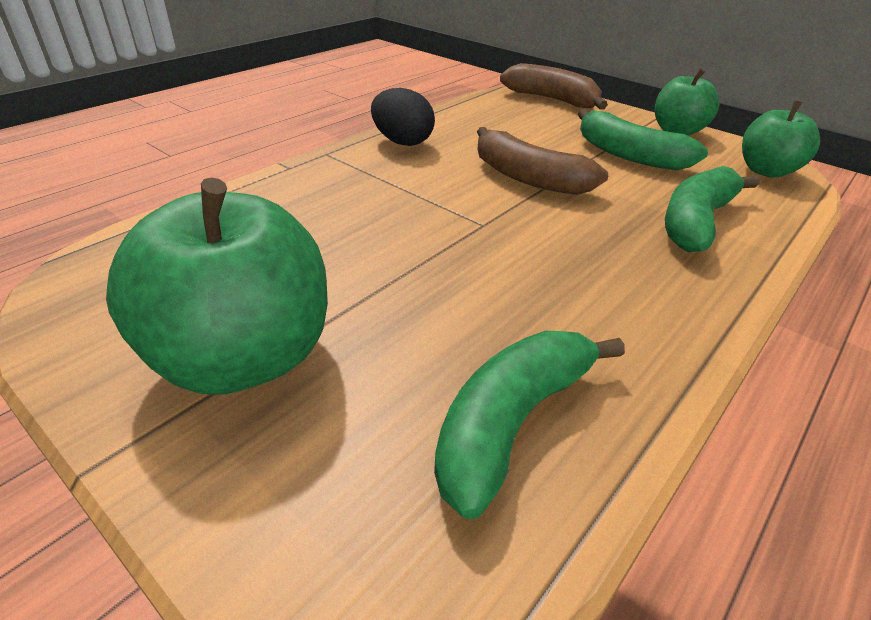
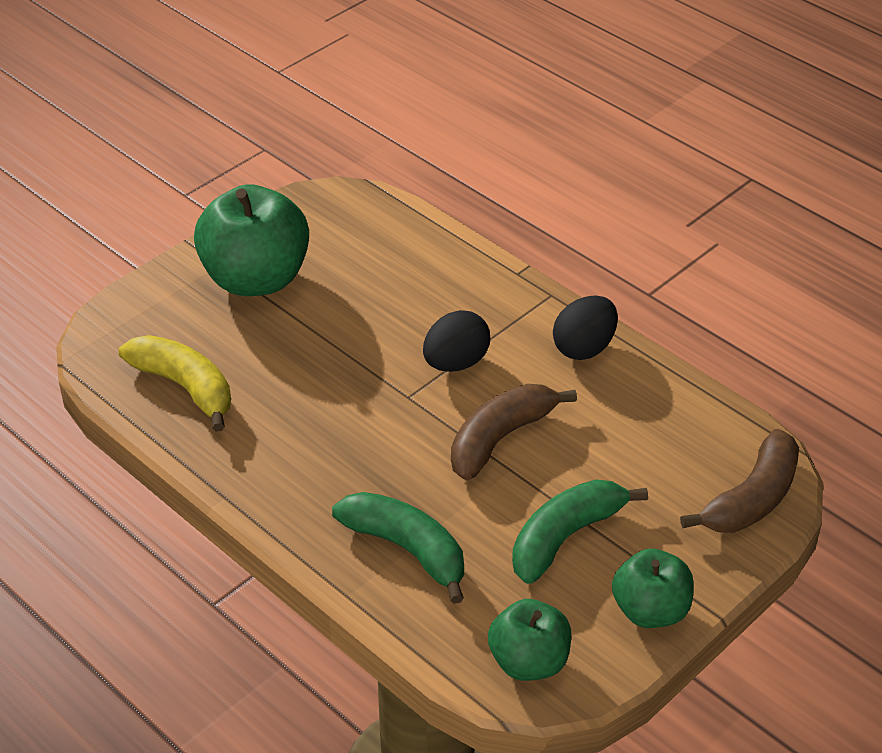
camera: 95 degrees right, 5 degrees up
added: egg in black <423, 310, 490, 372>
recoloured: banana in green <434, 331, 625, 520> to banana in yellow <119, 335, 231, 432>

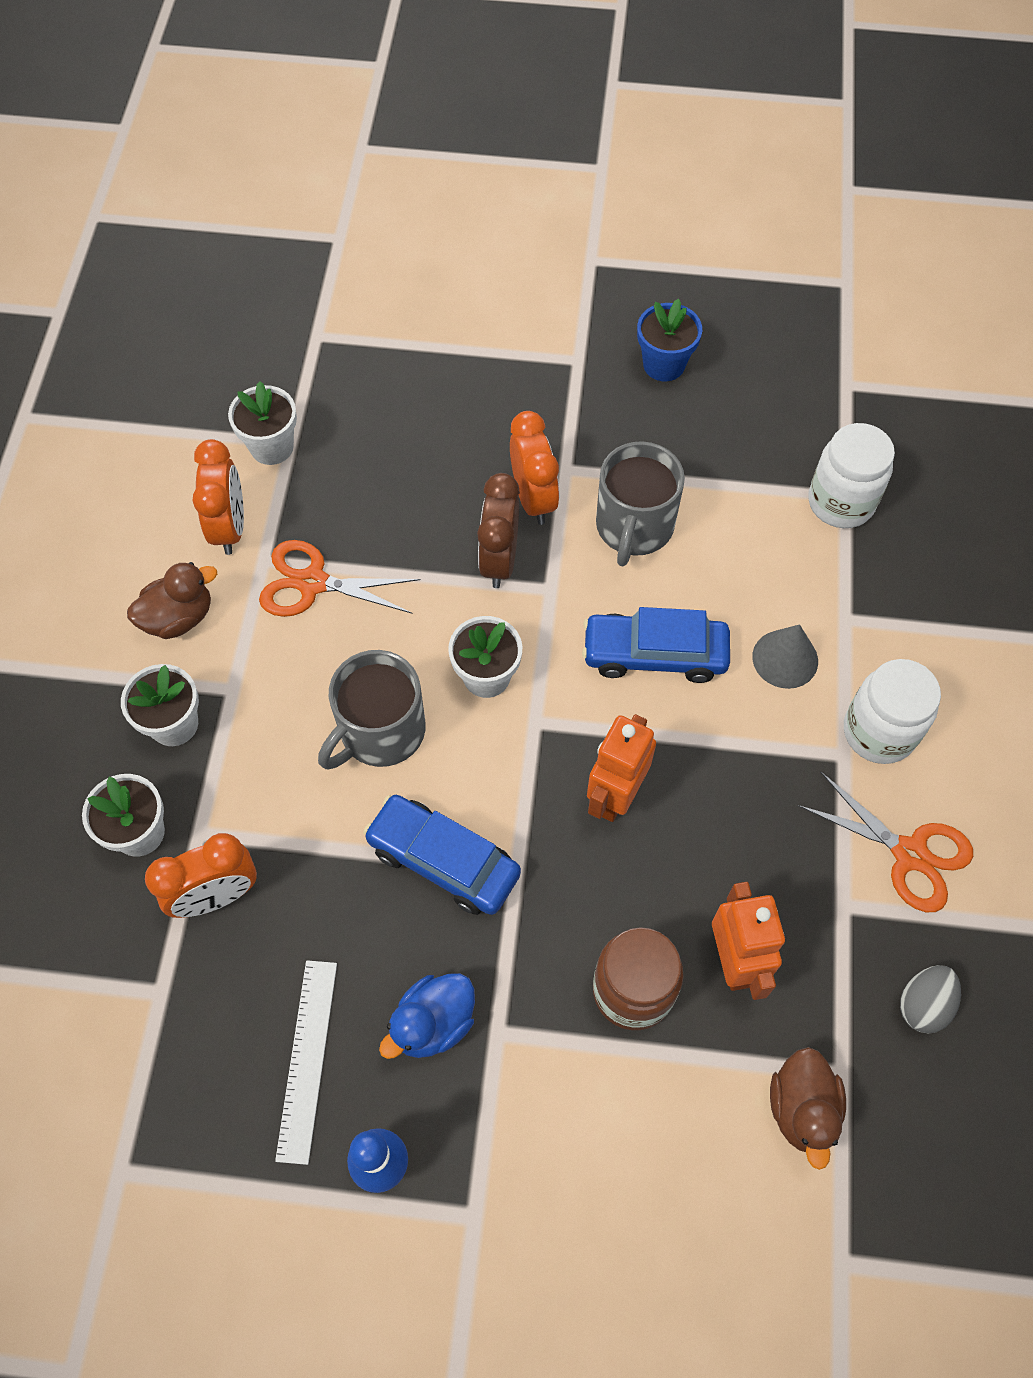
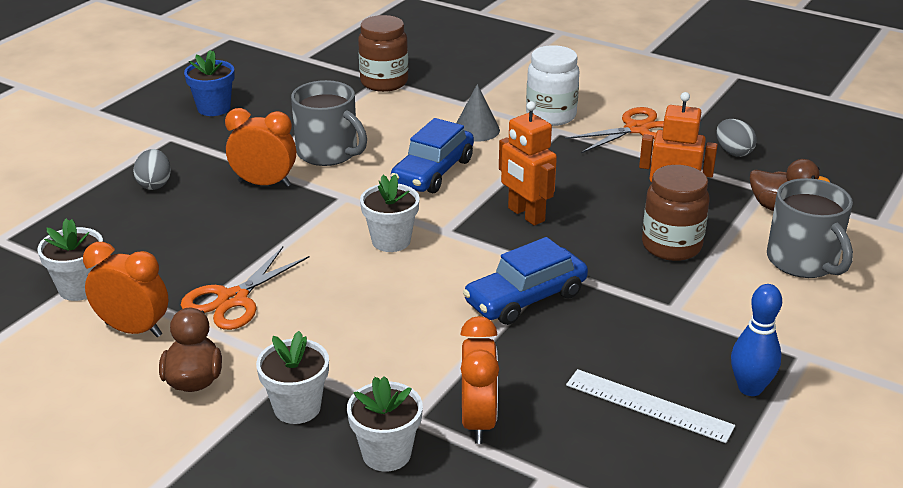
camera: 65 degrees left, 30 degrees down
removed: clock in brown <477, 473, 520, 588>; duck in blue <379, 973, 475, 1059>
added: egg in grey <133, 149, 171, 190>
moved: mug in grey <318, 650, 425, 769> to <767, 178, 853, 278>
recoloured: jar in white <808, 423, 895, 528> to jar in brown <358, 15, 408, 92>

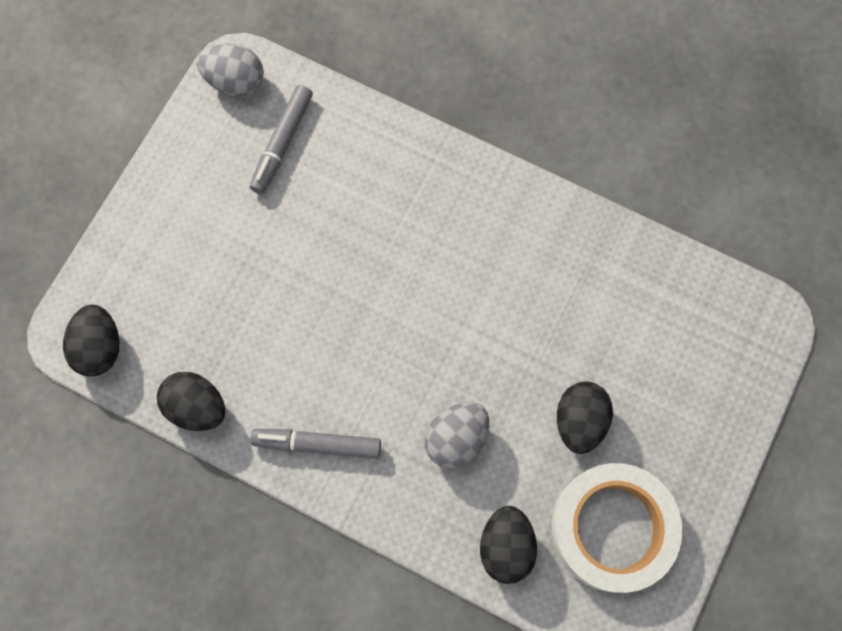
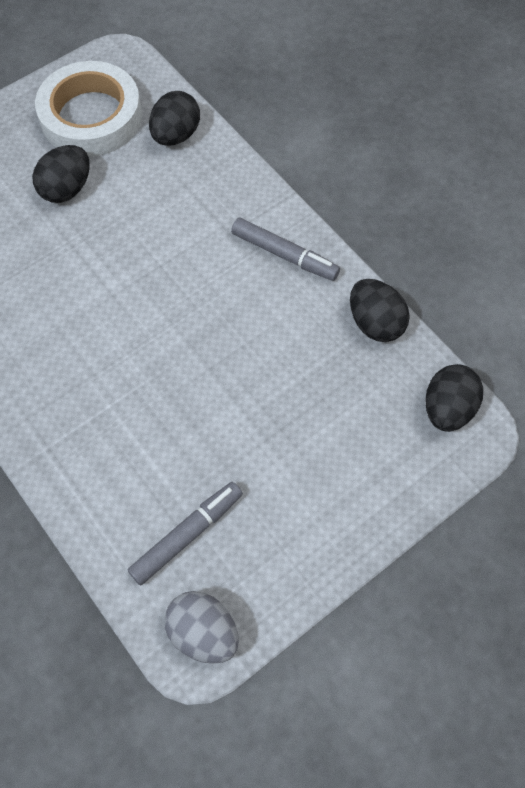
camera: 155 degrees left, 10 degrees down
removed: egg in grey <425, 402, 489, 468>

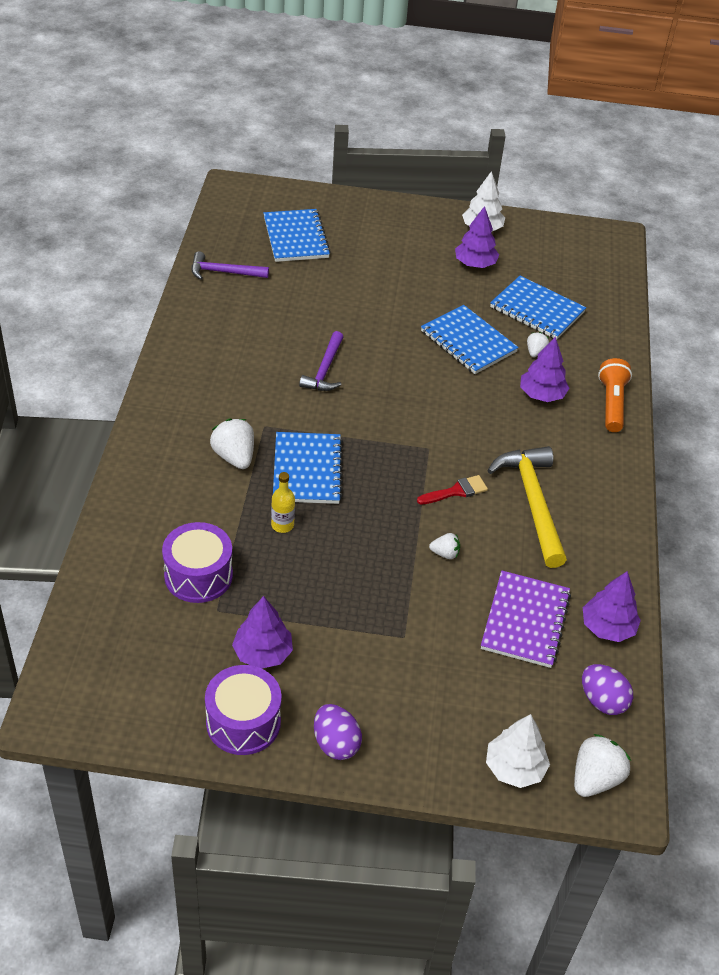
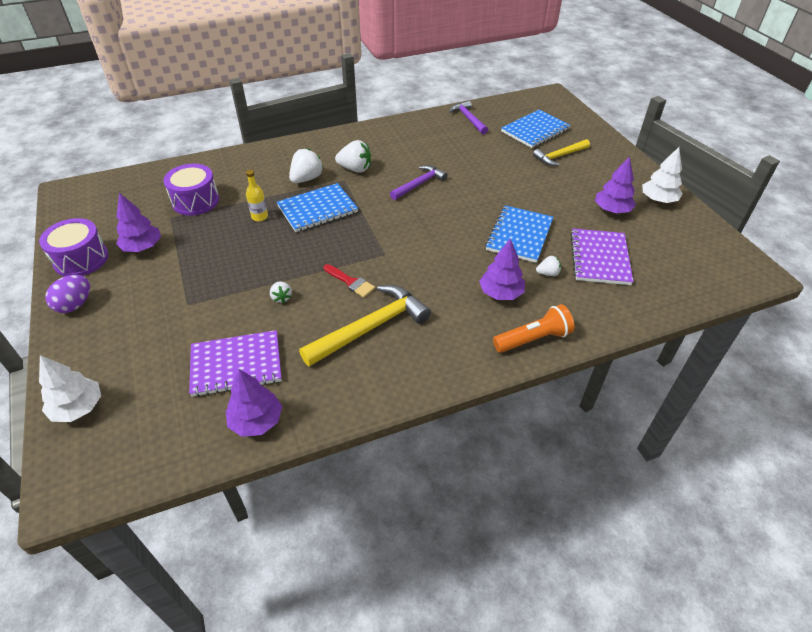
camera: 65 degrees right, 0 degrees up
removed: egg in purple <582, 664, 633, 715>
added: hammer in yellow <533, 139, 590, 166>
moved: strawberry in white <574, 734, 631, 797> to <335, 140, 371, 173>
recoloured: notebook in blue <490, 276, 586, 340> to notebook in purple <570, 229, 634, 285>
turned: hammer in purple <299, 331, 343, 391> = <390, 165, 447, 200> 150 degrees clockwise

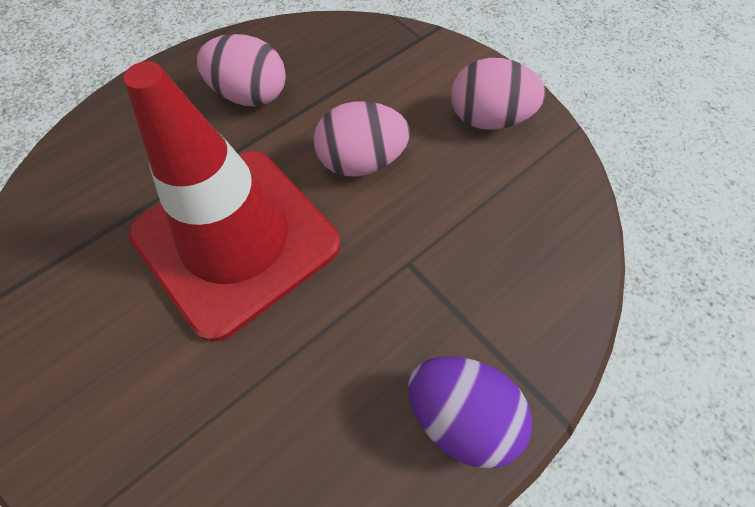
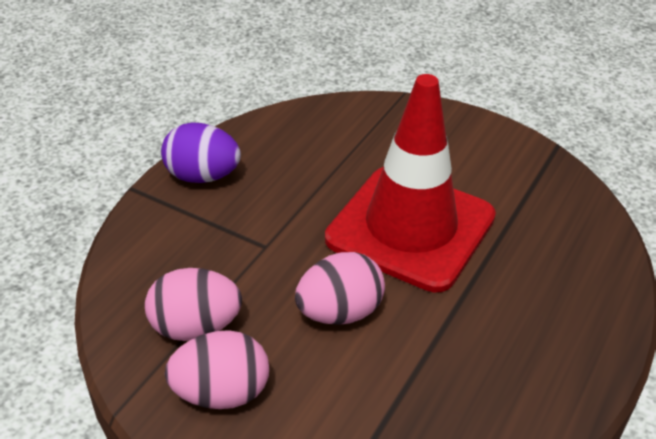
camera: 160 degrees right, 20 degrees down
moved: egg in pink <196, 34, 286, 106> to <145, 268, 242, 341>

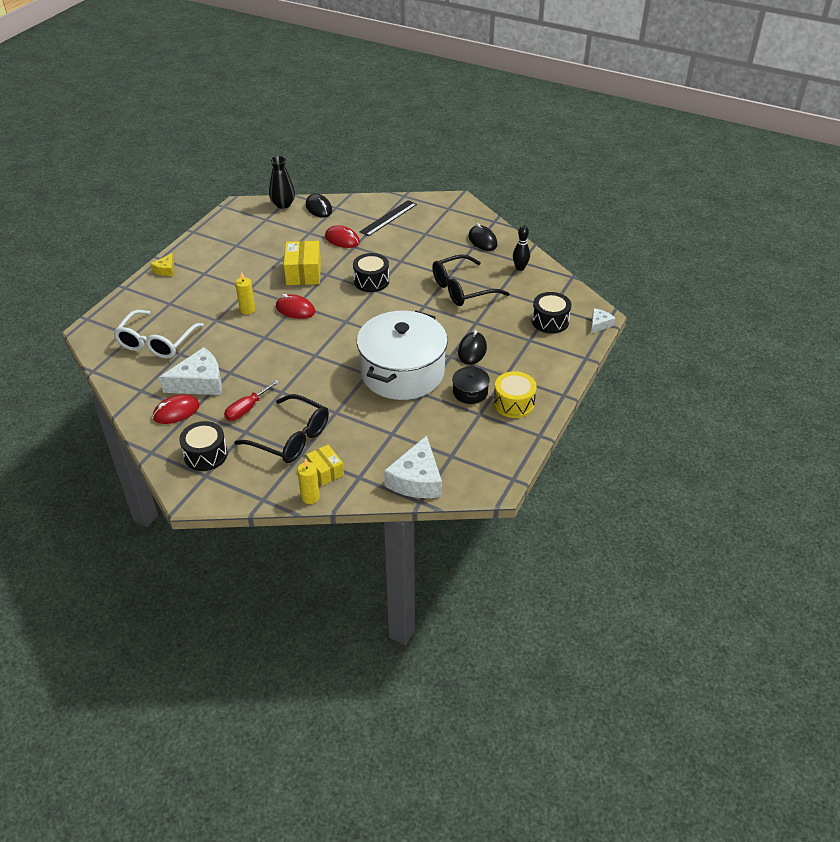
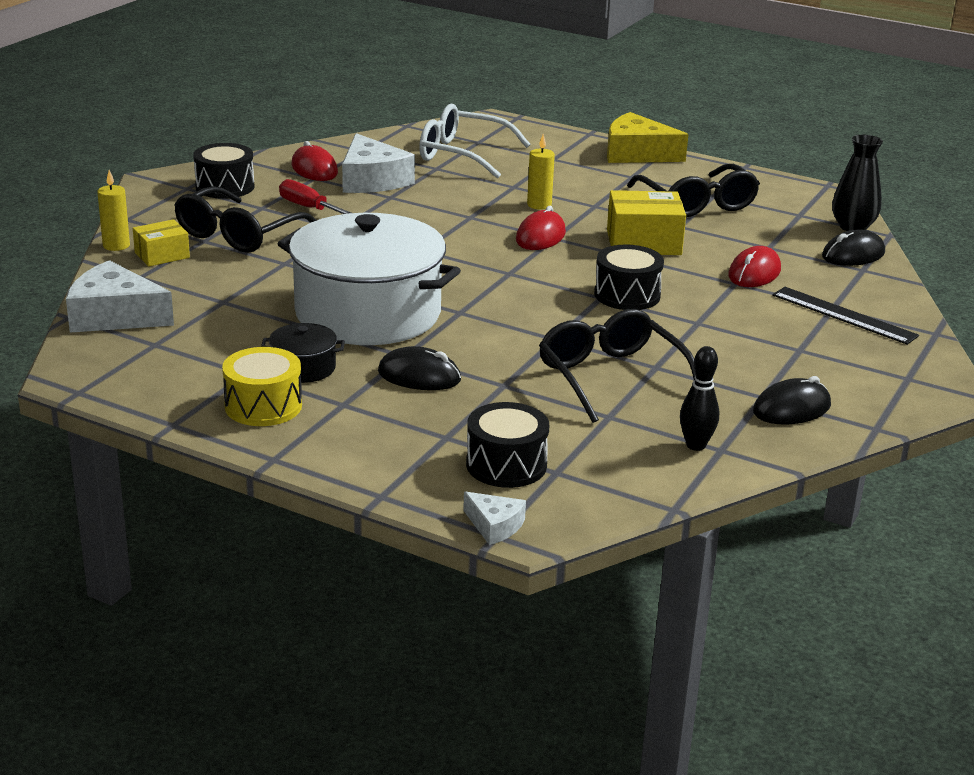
camera: 90 degrees right, 15 degrees down
added: glasses in black <627, 164, 760, 218>
resized: cheese in yellow <150, 253, 174, 276> = <607, 112, 689, 163> x1.95

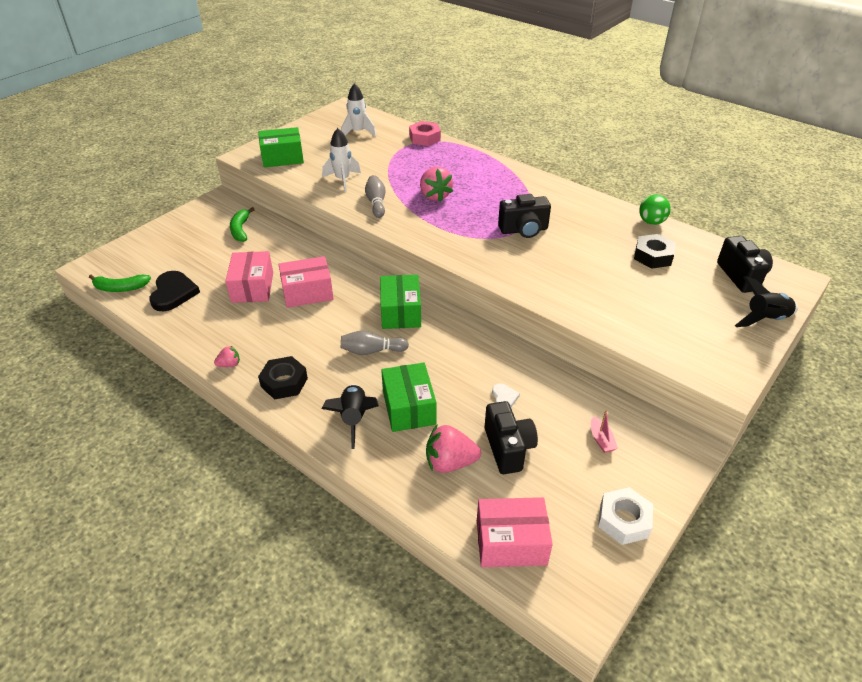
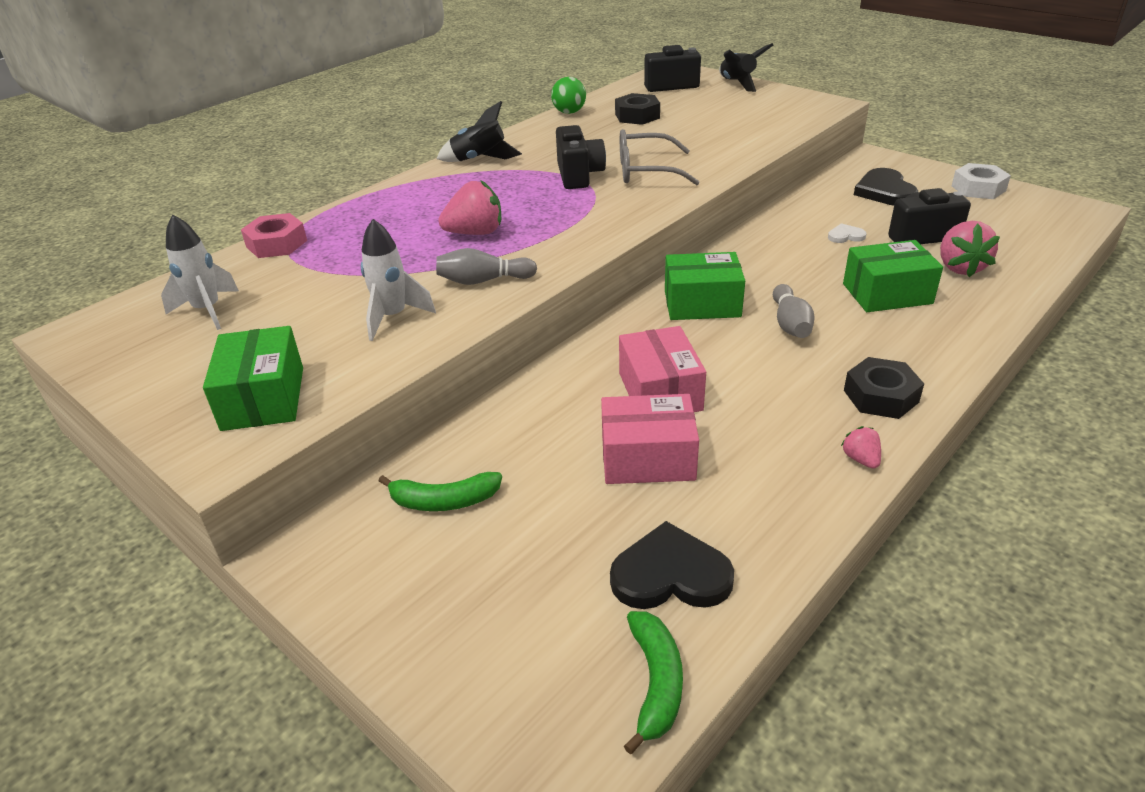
camera: 85 degrees left, 5 degrees down
removed: box in pink <477, 497, 553, 567>
added: glasses in grey <620, 129, 700, 185>
moved: rocket in black <321, 384, 379, 449> to <437, 101, 522, 162>
replaced: boat in pink <591, 410, 618, 453> to heart in black <854, 168, 918, 206>

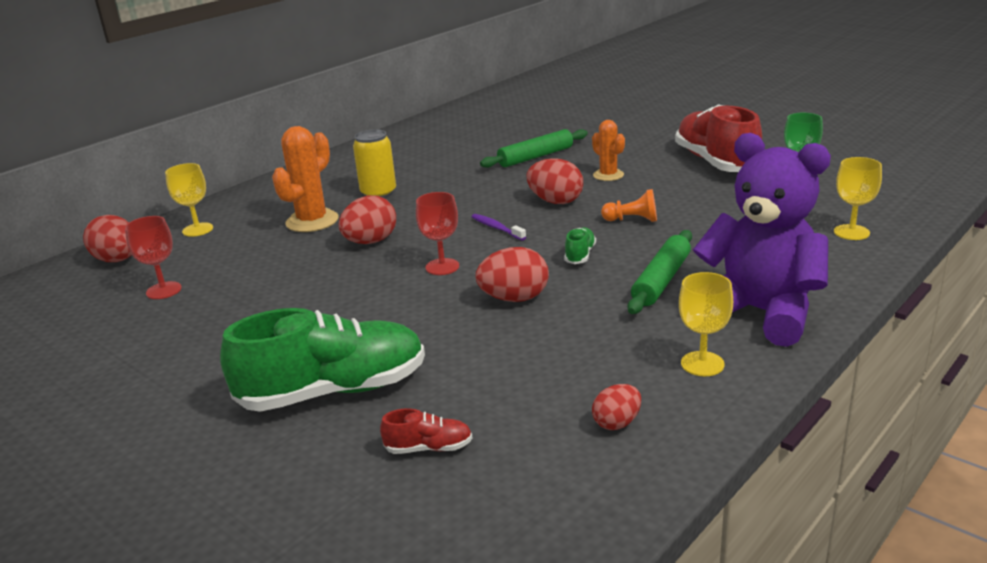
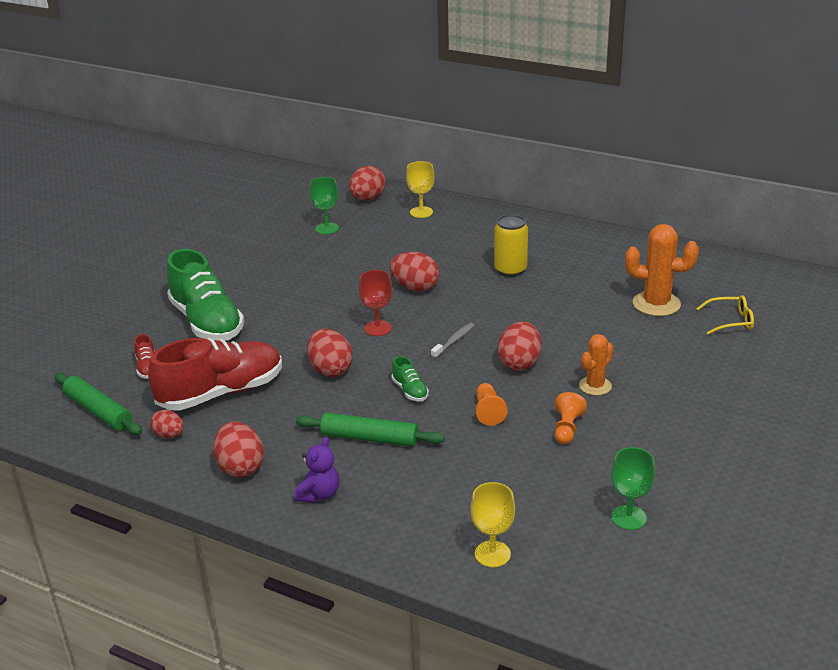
camera: 75 degrees right, 5 degrees up
added: glasses in yellow <696, 295, 754, 335>; pawn in orange <555, 392, 587, 444>
moved: shoe in red <675, 104, 762, 172> to <148, 338, 282, 411>; cactus in orange <272, 126, 338, 232> to <625, 224, 699, 316>; rolling pin in green <480, 129, 588, 168> to <55, 372, 142, 435>
replaced: goblet in yellow <679, 272, 733, 376> to egg in red <213, 421, 264, 478>
recoloured: toothbrush in purple <472, 214, 526, 240> to toothbrush in grey <431, 323, 475, 359>; goblet in red <125, 216, 182, 299> to goblet in green <309, 177, 339, 234>
turned: shoe in green <564, 227, 596, 264> = <391, 356, 429, 401> 60 degrees clockwise
resized: teddy bear in purple <693, 133, 831, 347> = <294, 437, 339, 503> x0.43

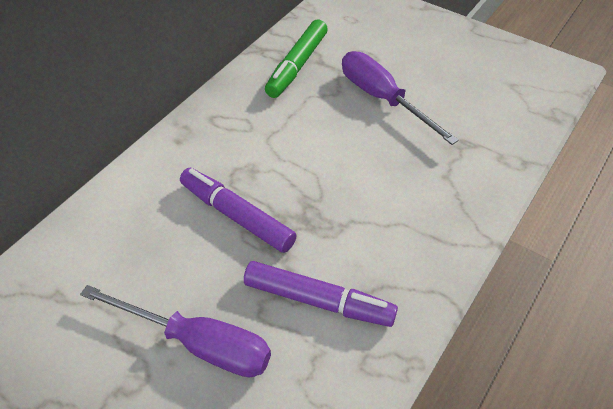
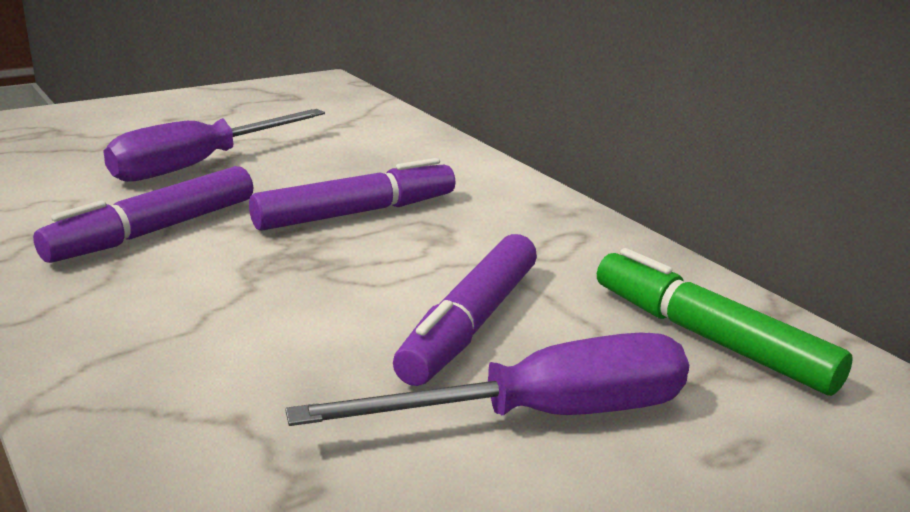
camera: 110 degrees right, 25 degrees down
added: marker in purple <393, 234, 537, 386>

